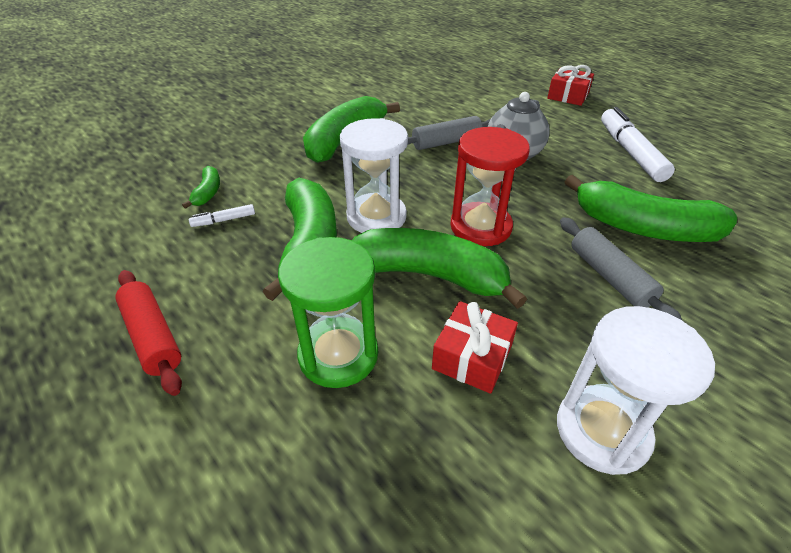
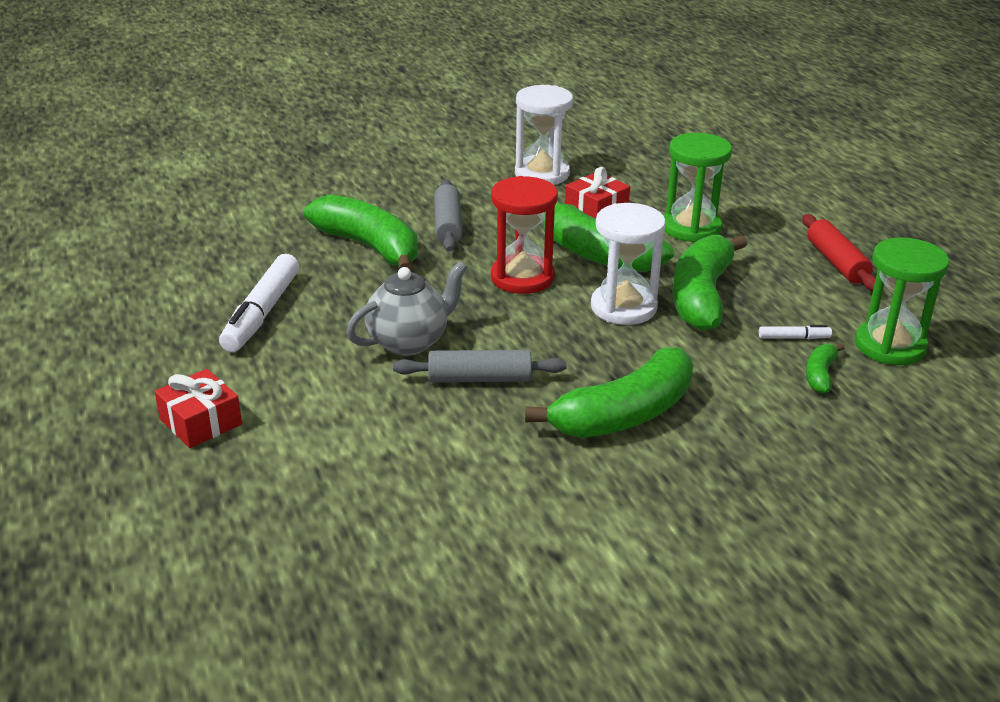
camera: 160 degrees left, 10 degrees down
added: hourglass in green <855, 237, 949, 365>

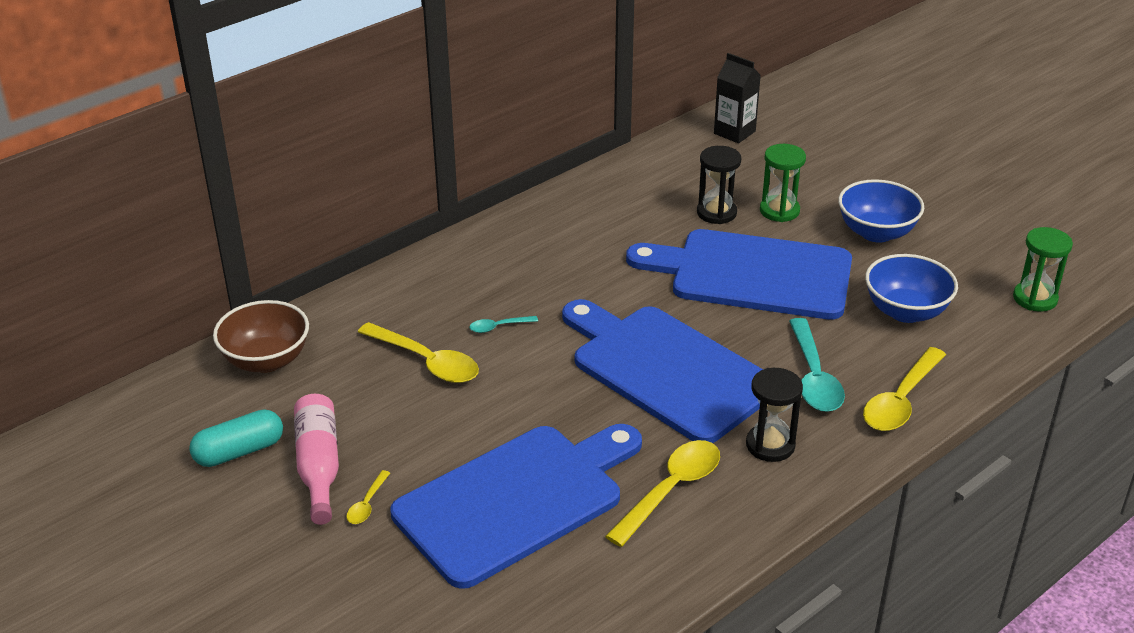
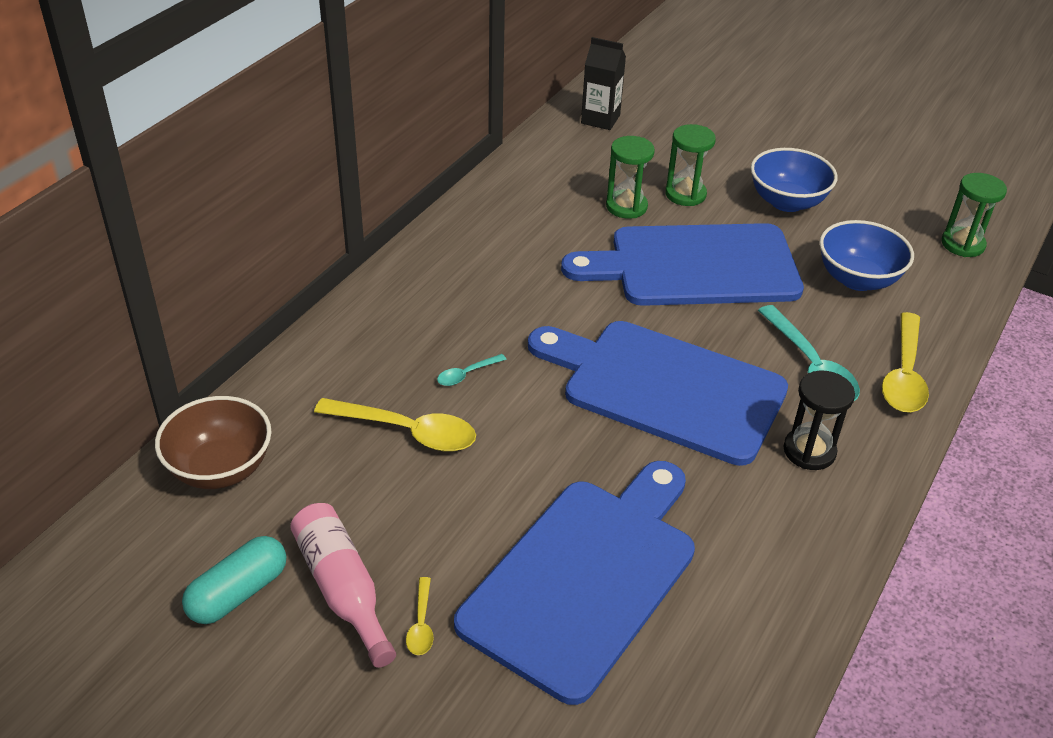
camera: 20 degrees left, 5 degrees up
removed: spoon in yellow <605, 440, 720, 547>
recoloured: hourglass in black <697, 146, 741, 224> to hourglass in green <606, 136, 655, 219>

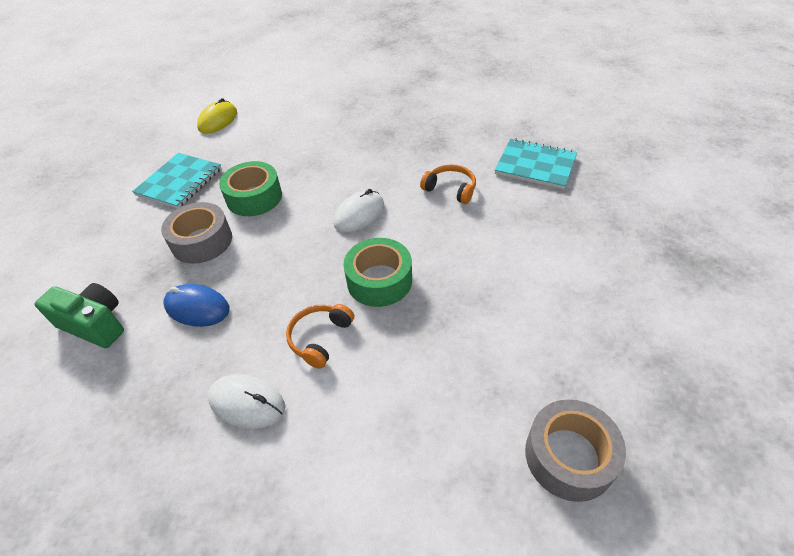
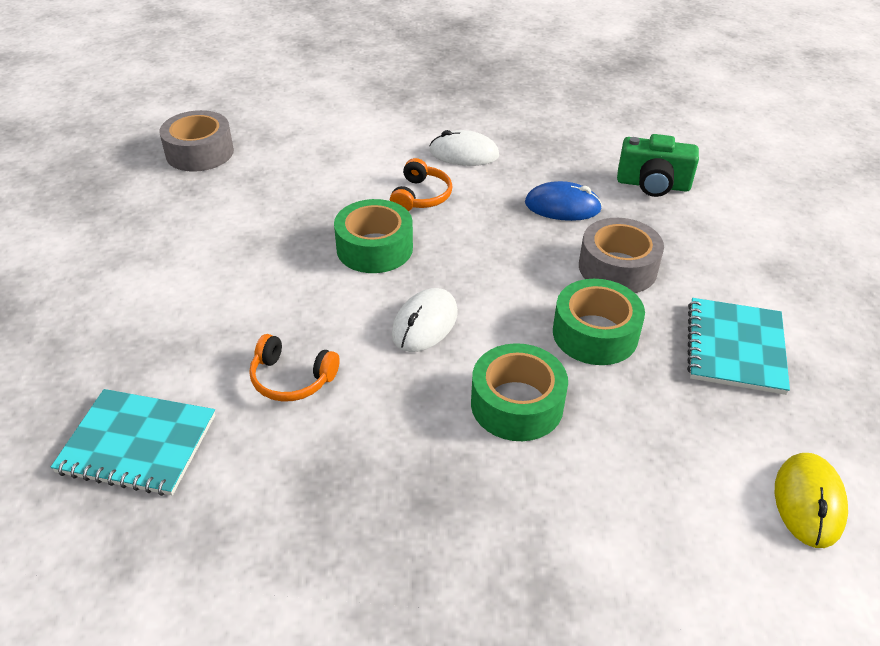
camera: 165 degrees right, 5 degrees down
added: tape in green <471, 343, 568, 441>

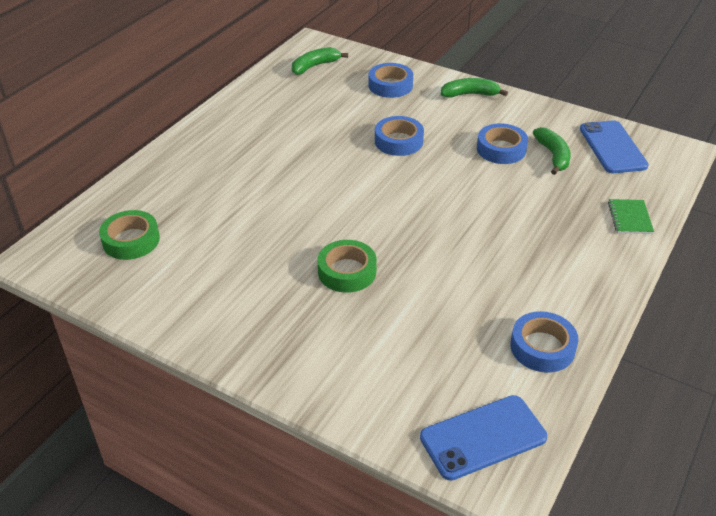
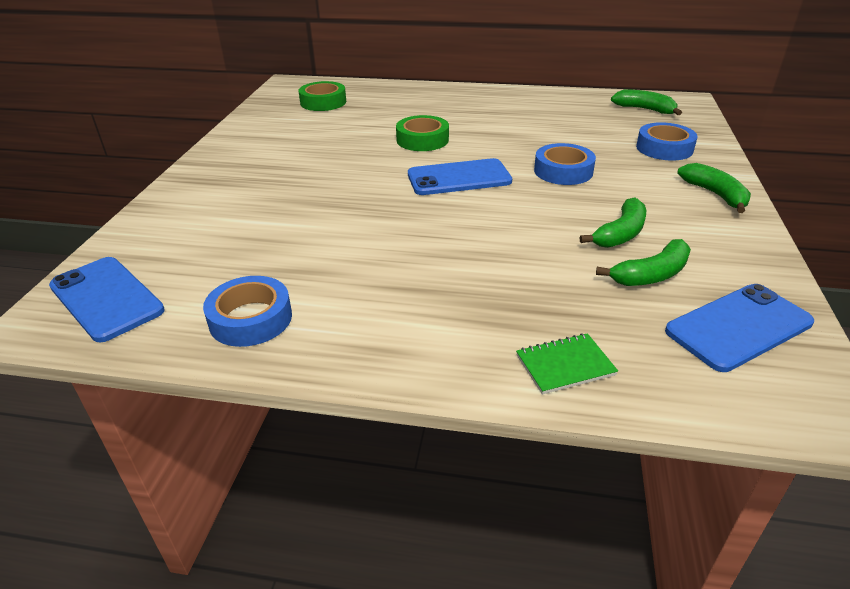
camera: 70 degrees right, 5 degrees down
added: phone in blue <408, 158, 512, 195>
moved: tape in green <318, 240, 377, 293> to <396, 115, 449, 151>
replaced: tape in blue <477, 123, 528, 164> to banana in green <580, 197, 646, 248>

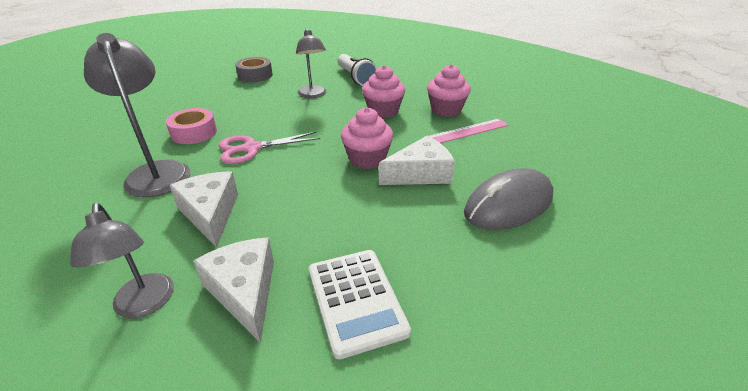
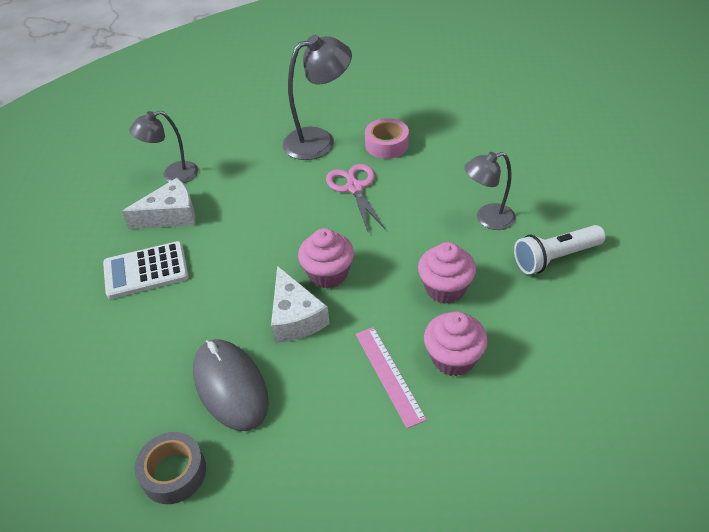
camera: 95 degrees right, 10 degrees up
removed: cheese in white <169, 171, 238, 248>
moved: tape in grey <235, 57, 273, 82> to <135, 432, 206, 504>

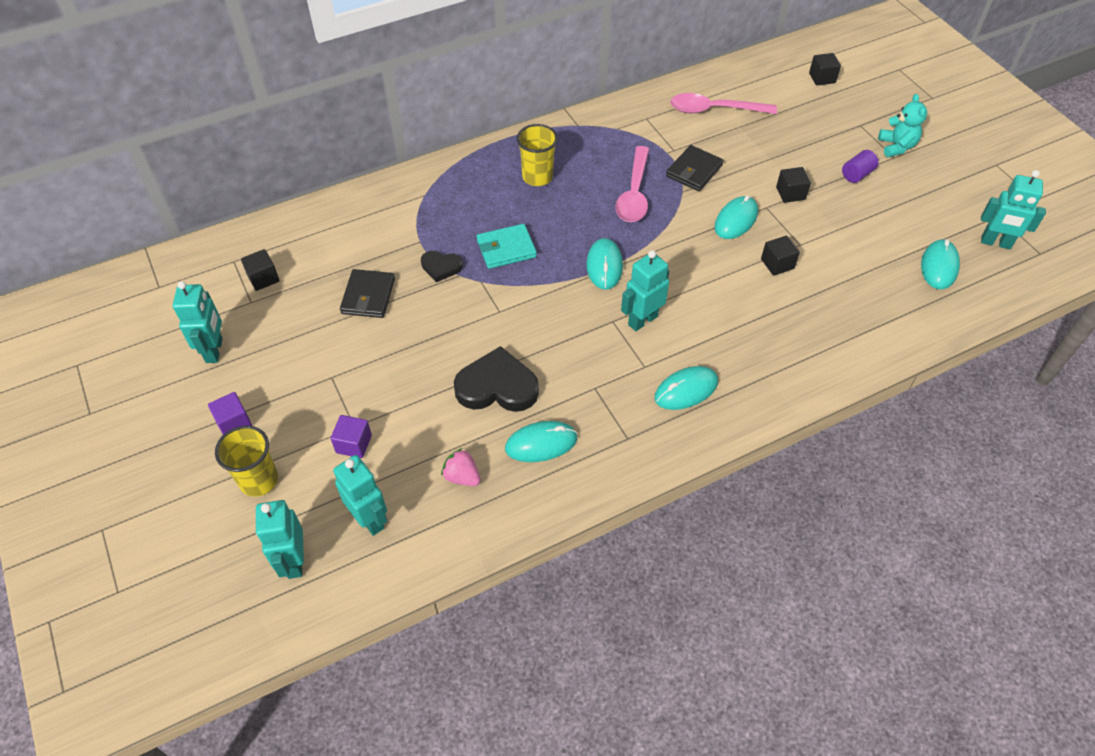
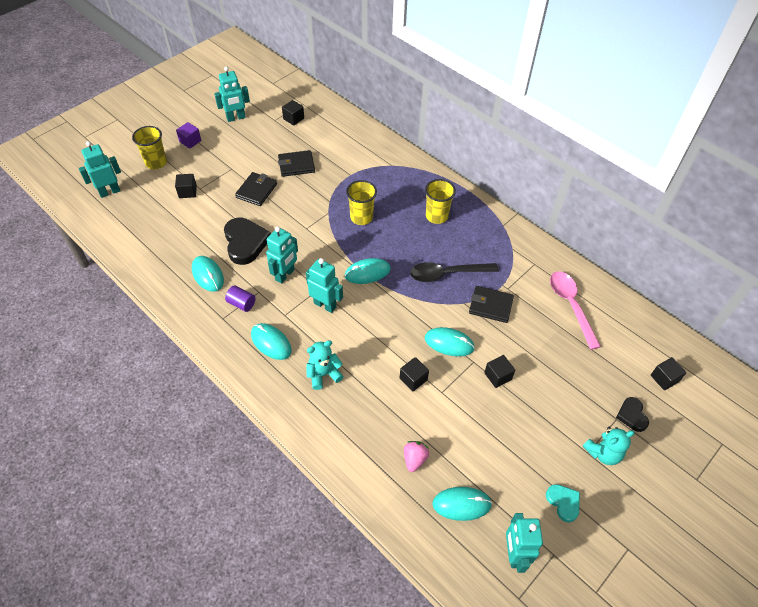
camera: 70 degrees right, 0 degrees up
added: wallet in black <235, 172, 277, 206>; teddy bear in turquoise <307, 340, 344, 390>; heart in turquoise <546, 484, 580, 522>
moved: cylinder in purple <842, 150, 879, 183> to <225, 285, 255, 312>; heart in black <421, 251, 463, 282> to <616, 397, 649, 432>; strawberry in pink <441, 448, 481, 486> to <404, 441, 429, 472>; robot in turquoise <333, 455, 387, 536> to <266, 227, 298, 284>
replaced: wallet in turquoise <477, 224, 537, 269> to cup in yellow <346, 180, 377, 225>
recoloured: spoon in pink <615, 146, 649, 222> to spoon in black <410, 262, 499, 282>; cube in purple <331, 415, 372, 458> to cube in black <175, 174, 197, 198>

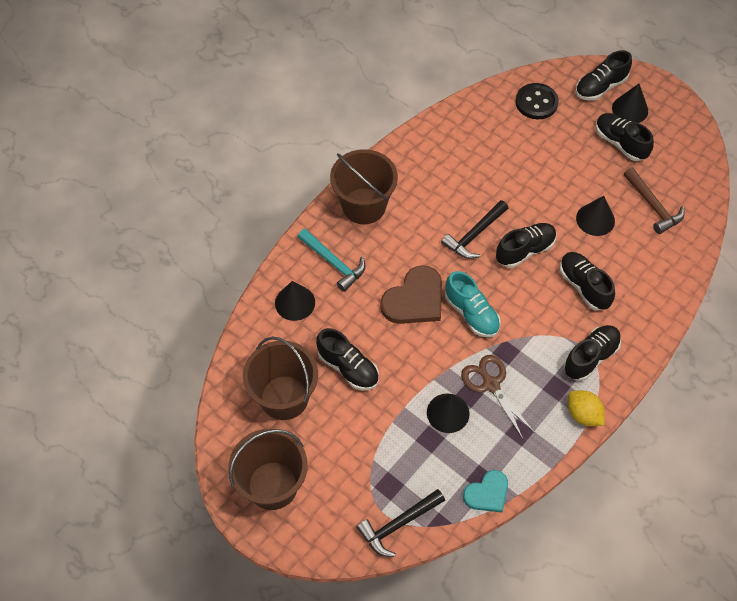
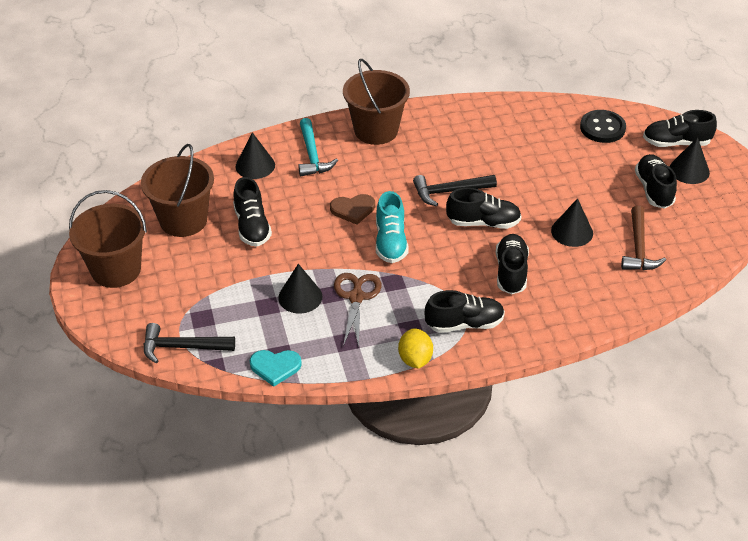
camera: 35 degrees right, 15 degrees down
resized: heart in brown <380, 265, 442, 324> = <330, 194, 375, 225> x0.62

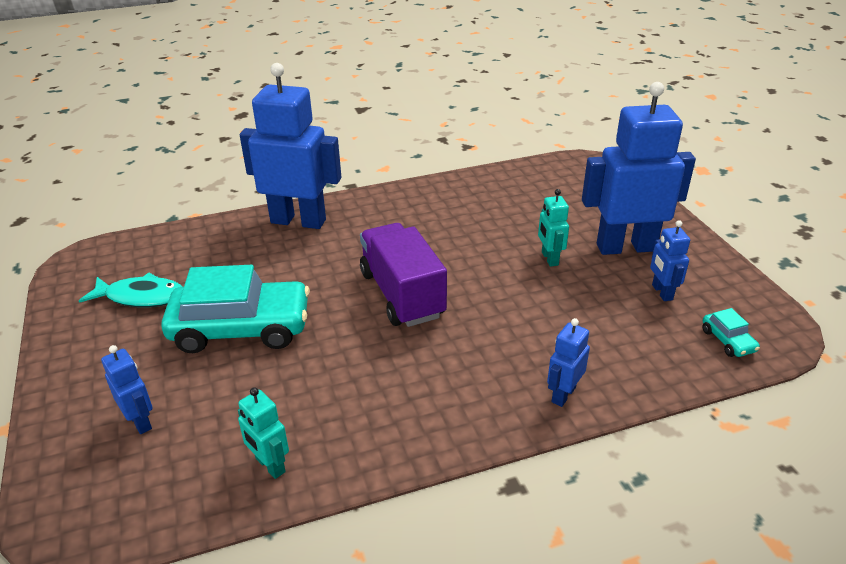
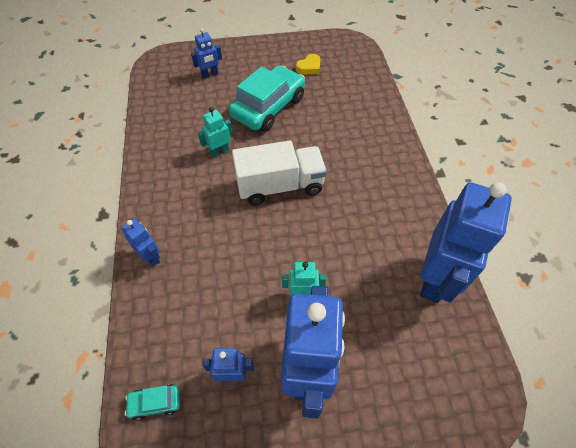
camera: 100 degrees right, 20 degrees up
moved: robot in blue <240, 63, 341, 229> to <420, 182, 512, 303>; robot in turquoise <238, 387, 289, 479> to <198, 107, 232, 157>
replaced: fish in turquoise <79, 273, 183, 307> to heart in yellow <296, 54, 320, 75>
recoloured: truck in purple <360, 223, 447, 327> to truck in white <232, 140, 327, 205>
turned: car in turquoise <161, 265, 310, 353> = <229, 65, 305, 132> 150 degrees counterclockwise

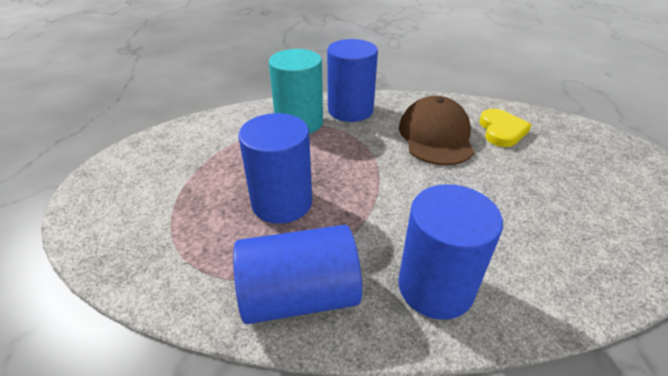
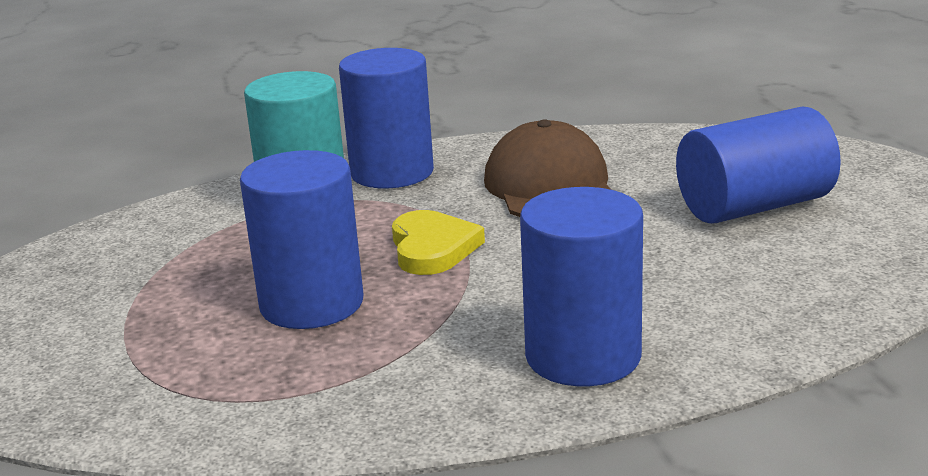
camera: 10 degrees left, 15 degrees down
moved: heart in yellow <480, 109, 532, 147> to <392, 210, 485, 275>; cylinder in blue <233, 225, 362, 324> to <676, 106, 841, 224>

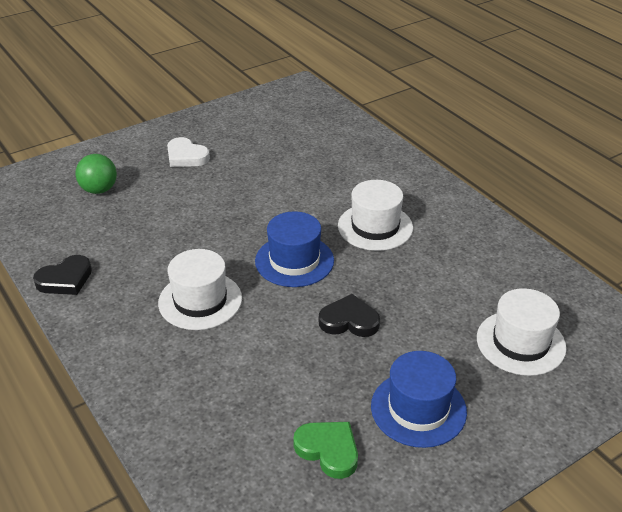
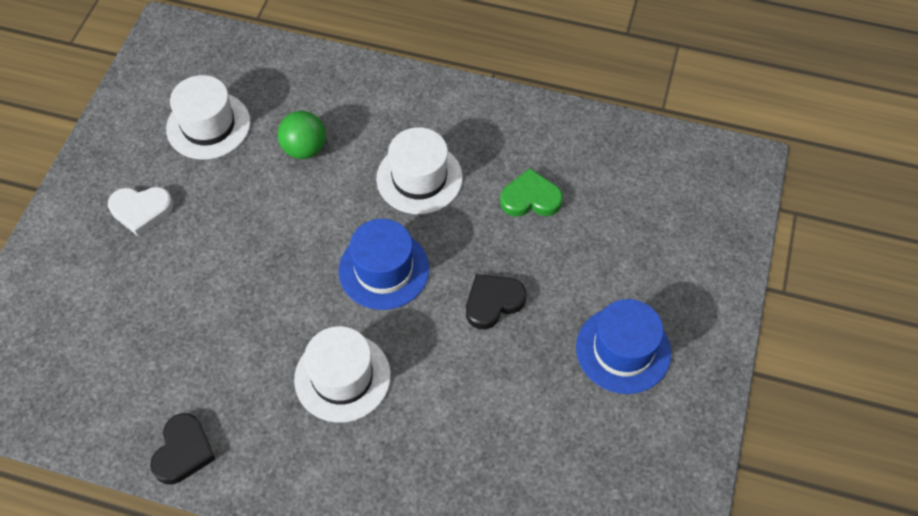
camera: 40 degrees left, 20 degrees up
moved: ball in green <75, 154, 117, 194> to <278, 111, 326, 159>; hat in white <477, 288, 567, 376> to <166, 75, 250, 160>; heart in green <293, 422, 358, 479> to <500, 168, 563, 217>

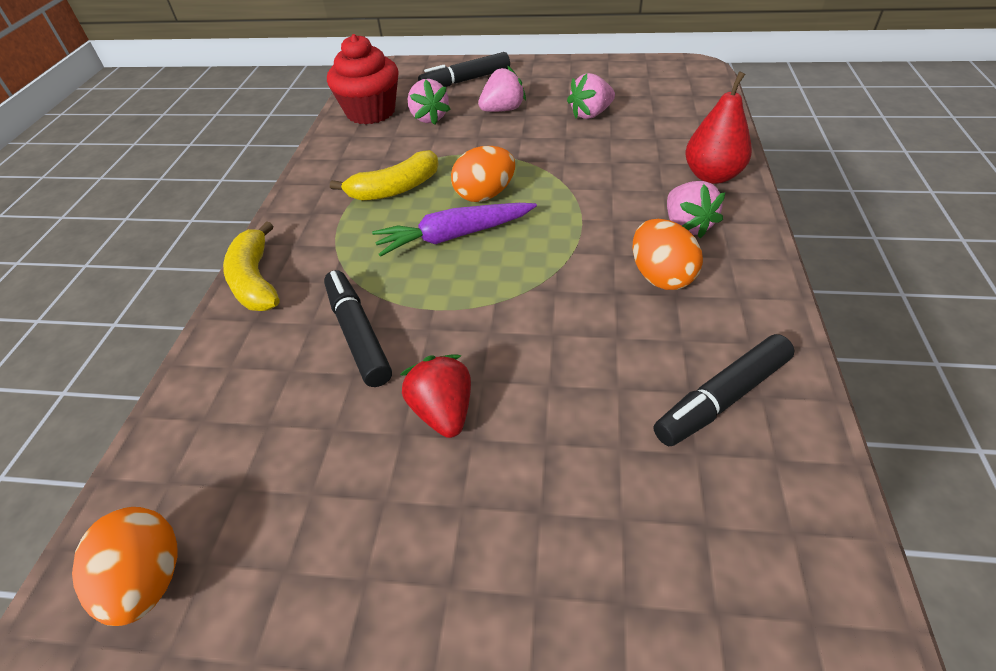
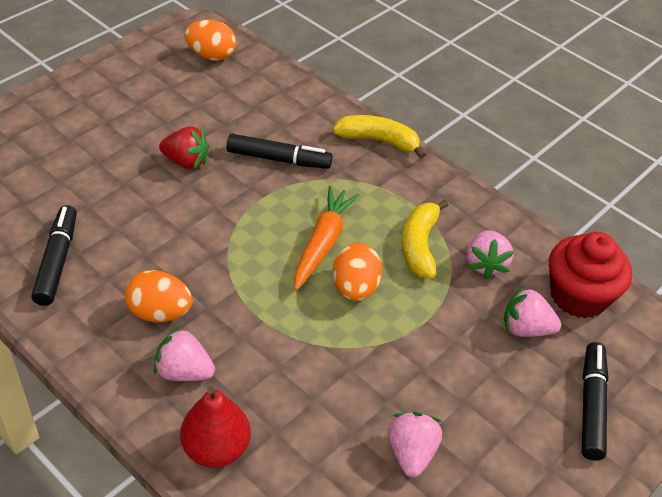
camera: 120 degrees right, 0 degrees up
moved: strawberry in pink <478, 66, 526, 112> to <467, 230, 514, 279>
recoloured: carrot in purple <372, 203, 537, 257> to carrot in orange <294, 186, 360, 290>

